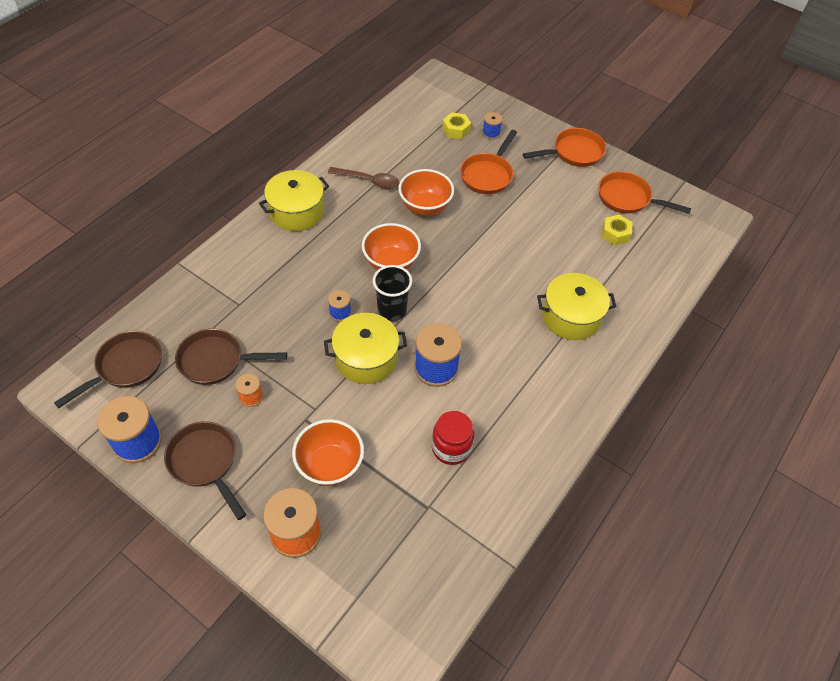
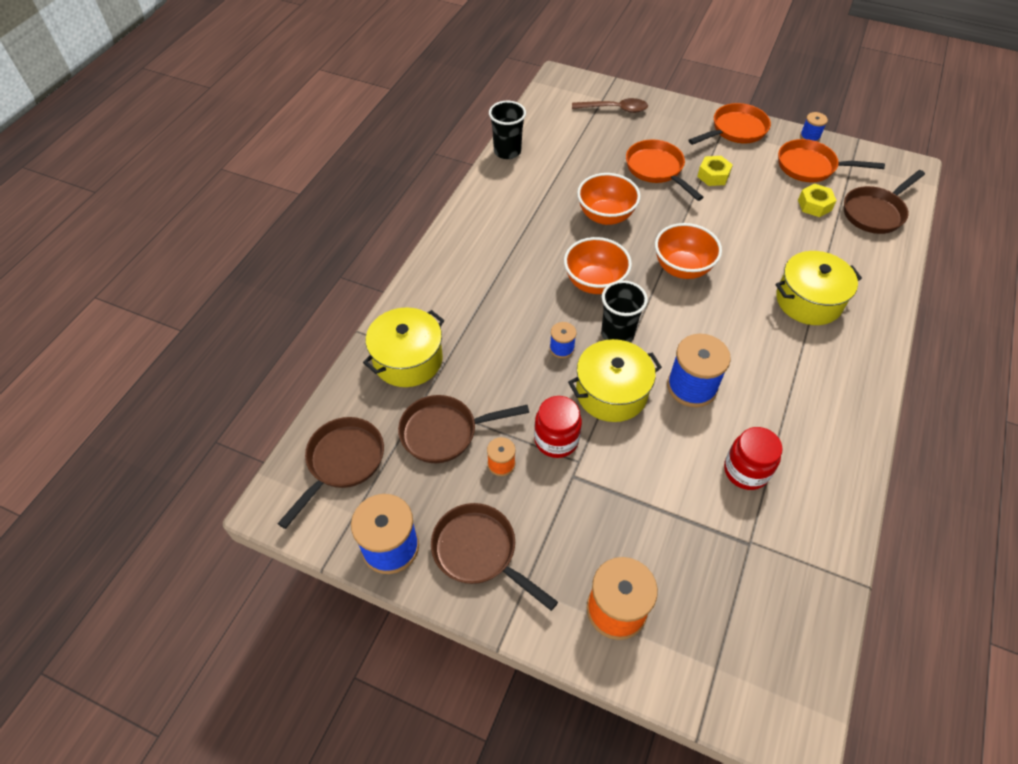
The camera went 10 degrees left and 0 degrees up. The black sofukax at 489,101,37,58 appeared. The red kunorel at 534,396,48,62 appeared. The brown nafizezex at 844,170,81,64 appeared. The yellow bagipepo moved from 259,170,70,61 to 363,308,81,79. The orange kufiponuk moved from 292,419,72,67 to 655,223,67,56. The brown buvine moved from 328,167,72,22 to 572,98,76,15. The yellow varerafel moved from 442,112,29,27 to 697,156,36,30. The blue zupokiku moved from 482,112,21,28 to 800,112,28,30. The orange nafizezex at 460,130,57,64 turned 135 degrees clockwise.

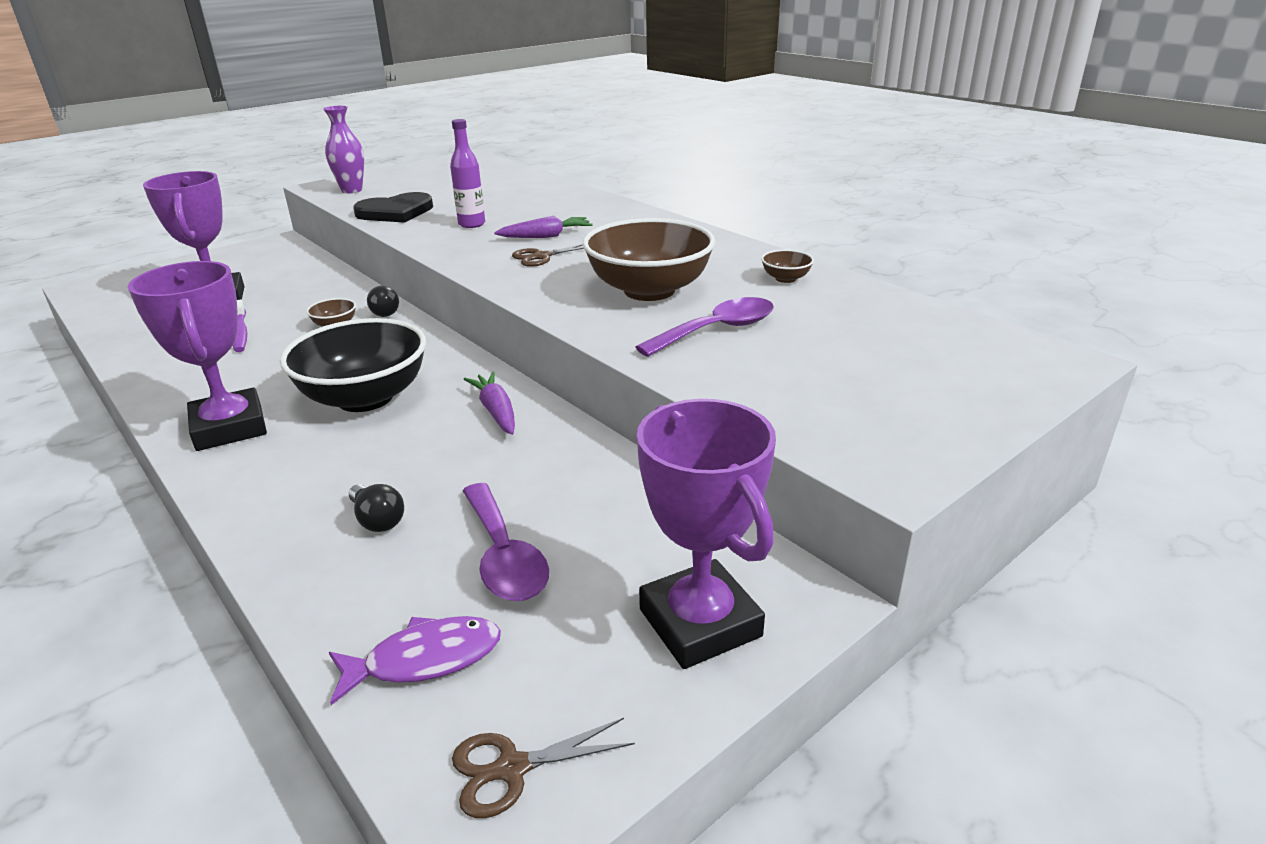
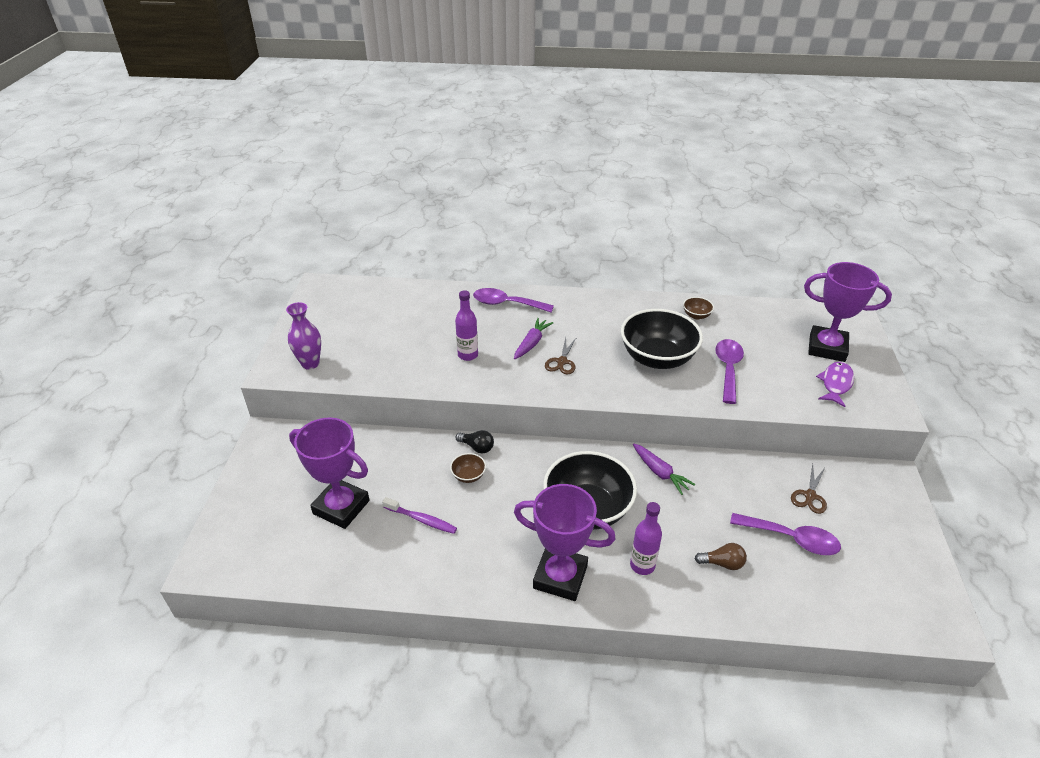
The camera went 45 degrees left and 10 degrees up. The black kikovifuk at 353,192,80,31 disappeared. The purple buvine at 473,288,81,24 appeared. The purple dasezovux at 630,502,32,73 appeared. The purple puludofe moved from 329,616,172,89 to 816,362,38,45. The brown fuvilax moved from 452,718,183,100 to 791,464,36,50. The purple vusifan moved from 637,399,139,270 to 804,262,88,100. The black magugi at 349,484,55,48 became the brown magugi at 695,543,52,27. The brown kufiponuk at 582,218,133,83 became the black kufiponuk at 621,309,82,60. The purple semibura at 464,372,51,63 turned 150 degrees counterclockwise.

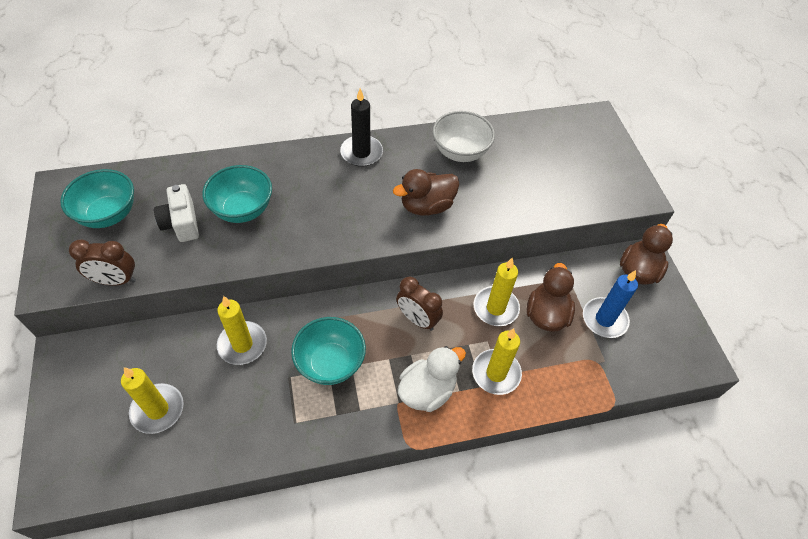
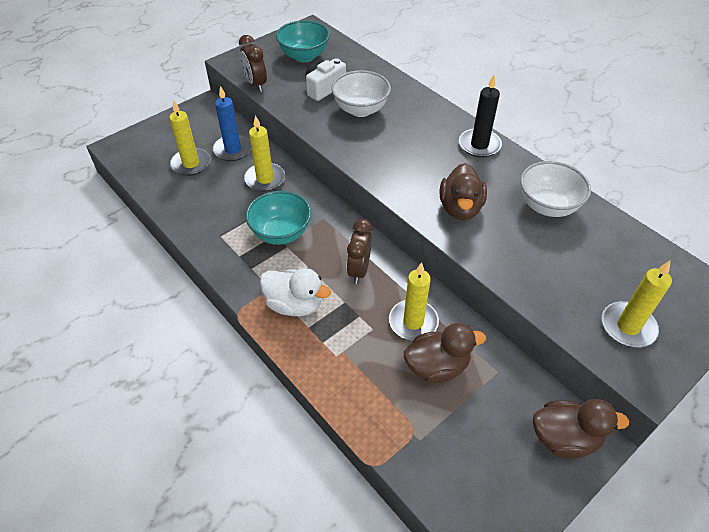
The camera went 65 degrees right and 5 degrees down. The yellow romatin moved from 472,328,50,67 to 602,261,70,86. The blue romatin moved from 583,270,55,68 to 213,86,38,75. The turquoise kufiponuk at 202,165,70,58 became the white kufiponuk at 331,70,60,47. The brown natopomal at 393,169,66,47 turned 120 degrees counterclockwise.

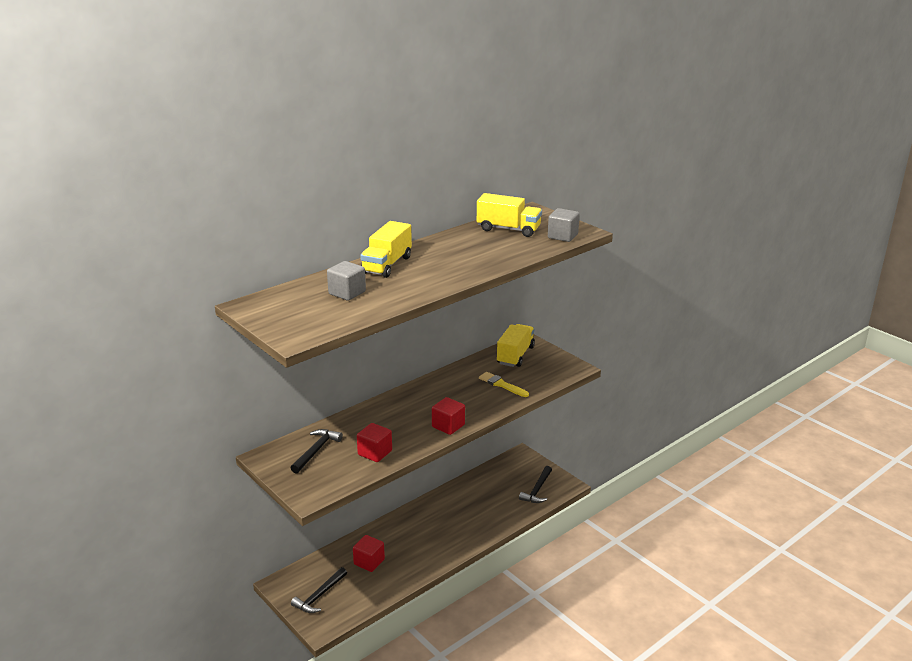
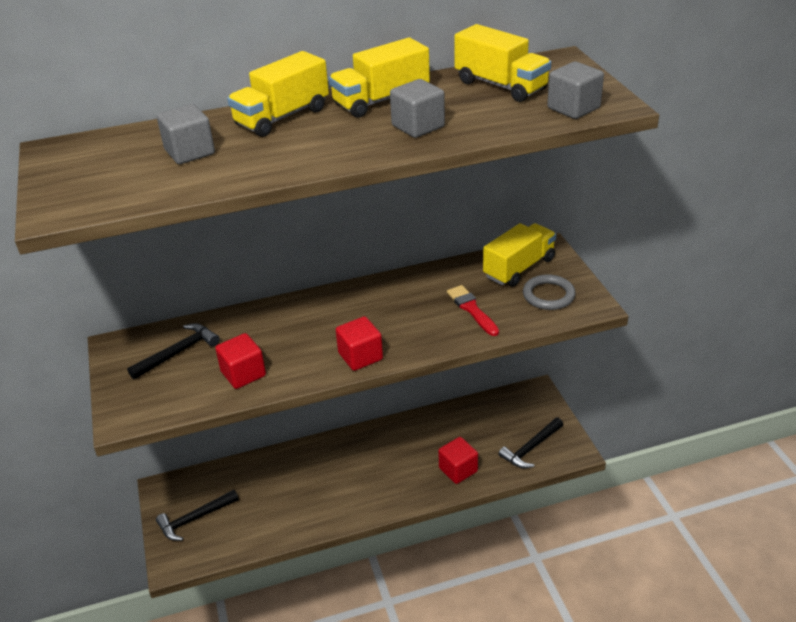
The camera went 25 degrees right and 10 degrees up. The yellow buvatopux at 329,37,101,81 appeared. The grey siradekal at 390,79,55,59 appeared. The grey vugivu at 523,274,52,36 appeared. The red siradekal moved from 353,535,32,37 to 438,437,40,47. The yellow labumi at 479,372,50,25 became the red labumi at 447,285,52,51.

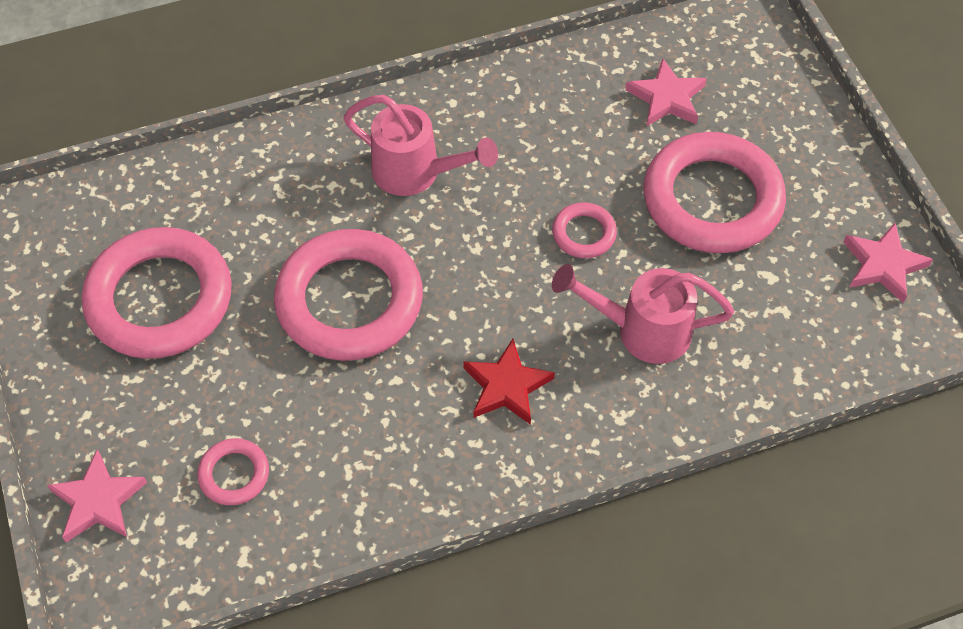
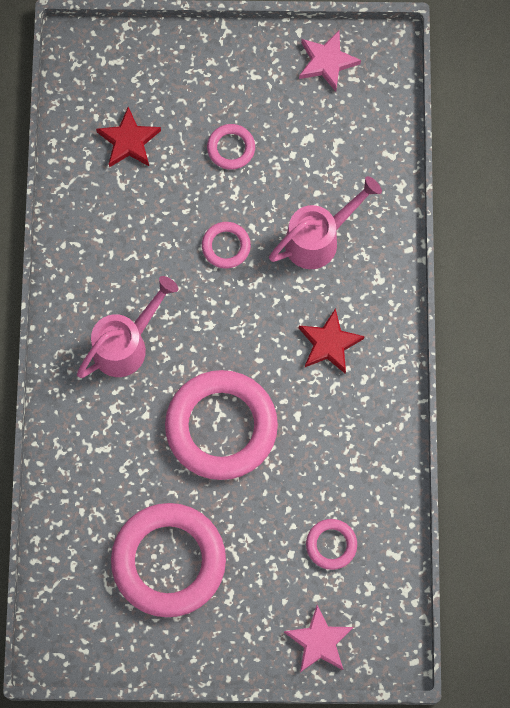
The camera went 70 degrees left and 15 degrees up. The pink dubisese at 625,59,82,68 became the red dubisese at 96,107,65,60. The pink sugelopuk at 552,264,182,100 turned 150 degrees counterclockwise. The pink vugivu at 643,132,143,121 changed to 0.45 times the size.

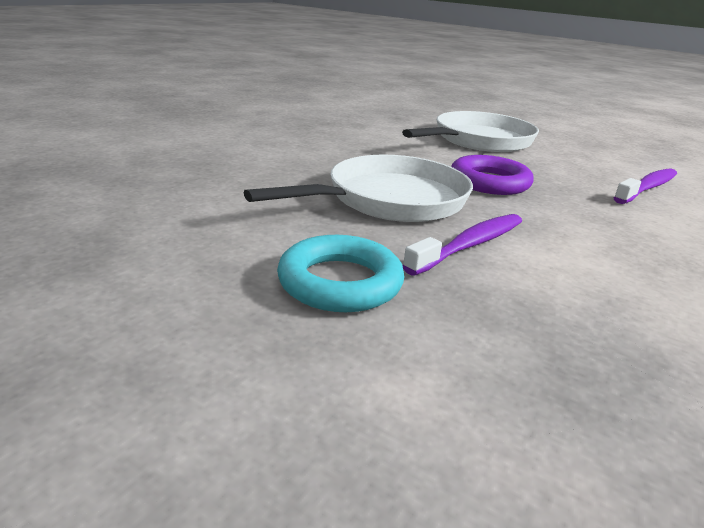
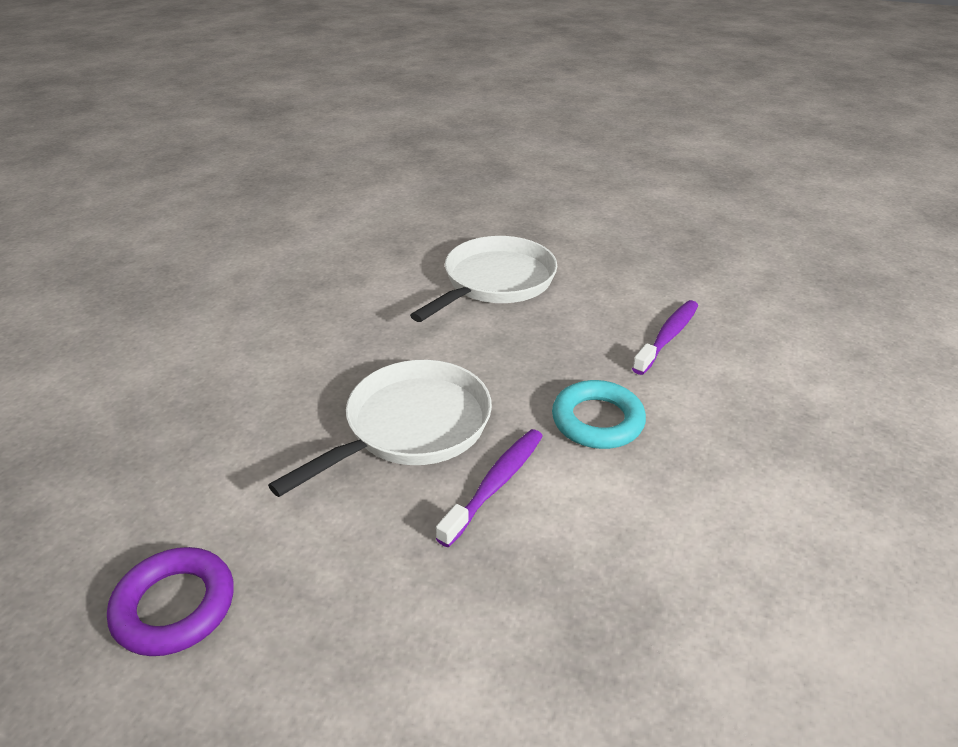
The camera went 10 degrees left and 10 degrees up. The turquoise vugivu moved from 277,235,127,77 to 552,380,94,69. The purple vugivu moved from 451,155,83,40 to 107,547,127,109.

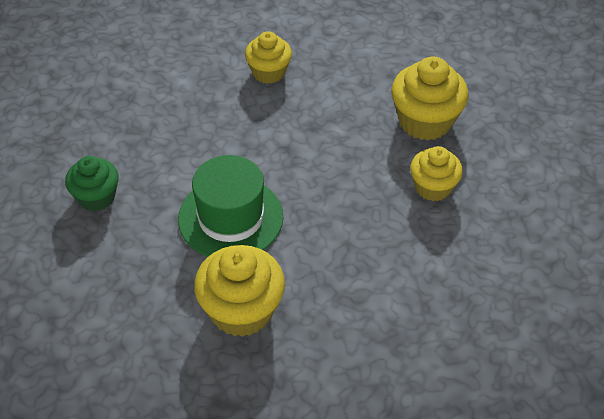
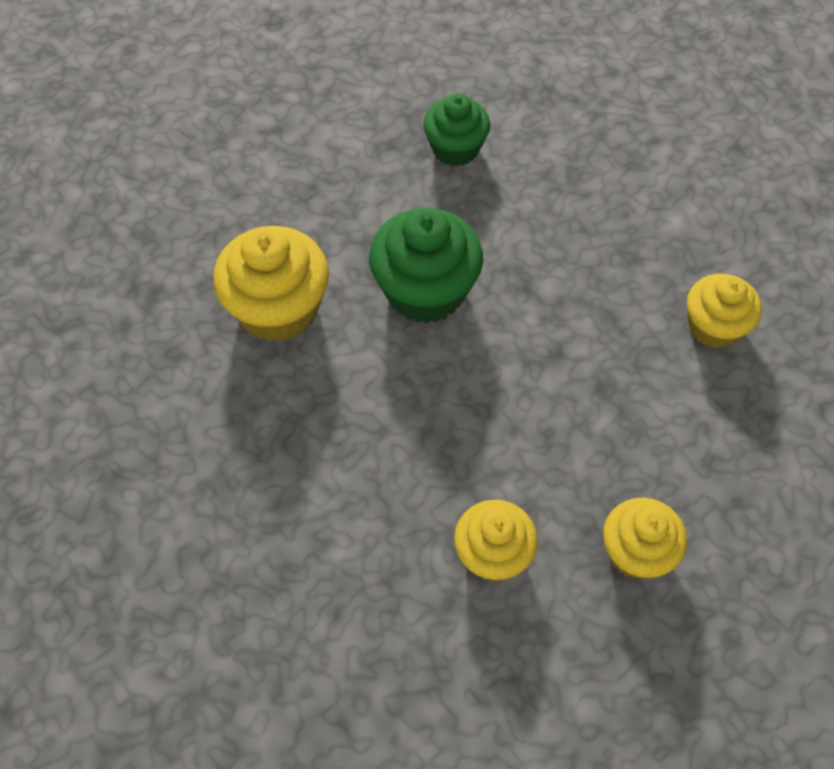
The camera went 90 degrees right and 10 degrees up. The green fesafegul at 178,155,105,102 was replaced by the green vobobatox at 369,208,114,116. The yellow vobobatox at 391,57,78,83 changed to 0.65 times the size.

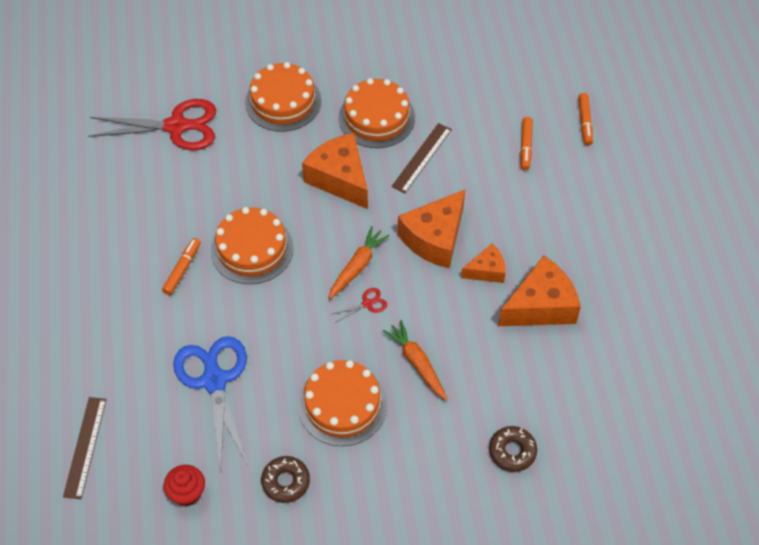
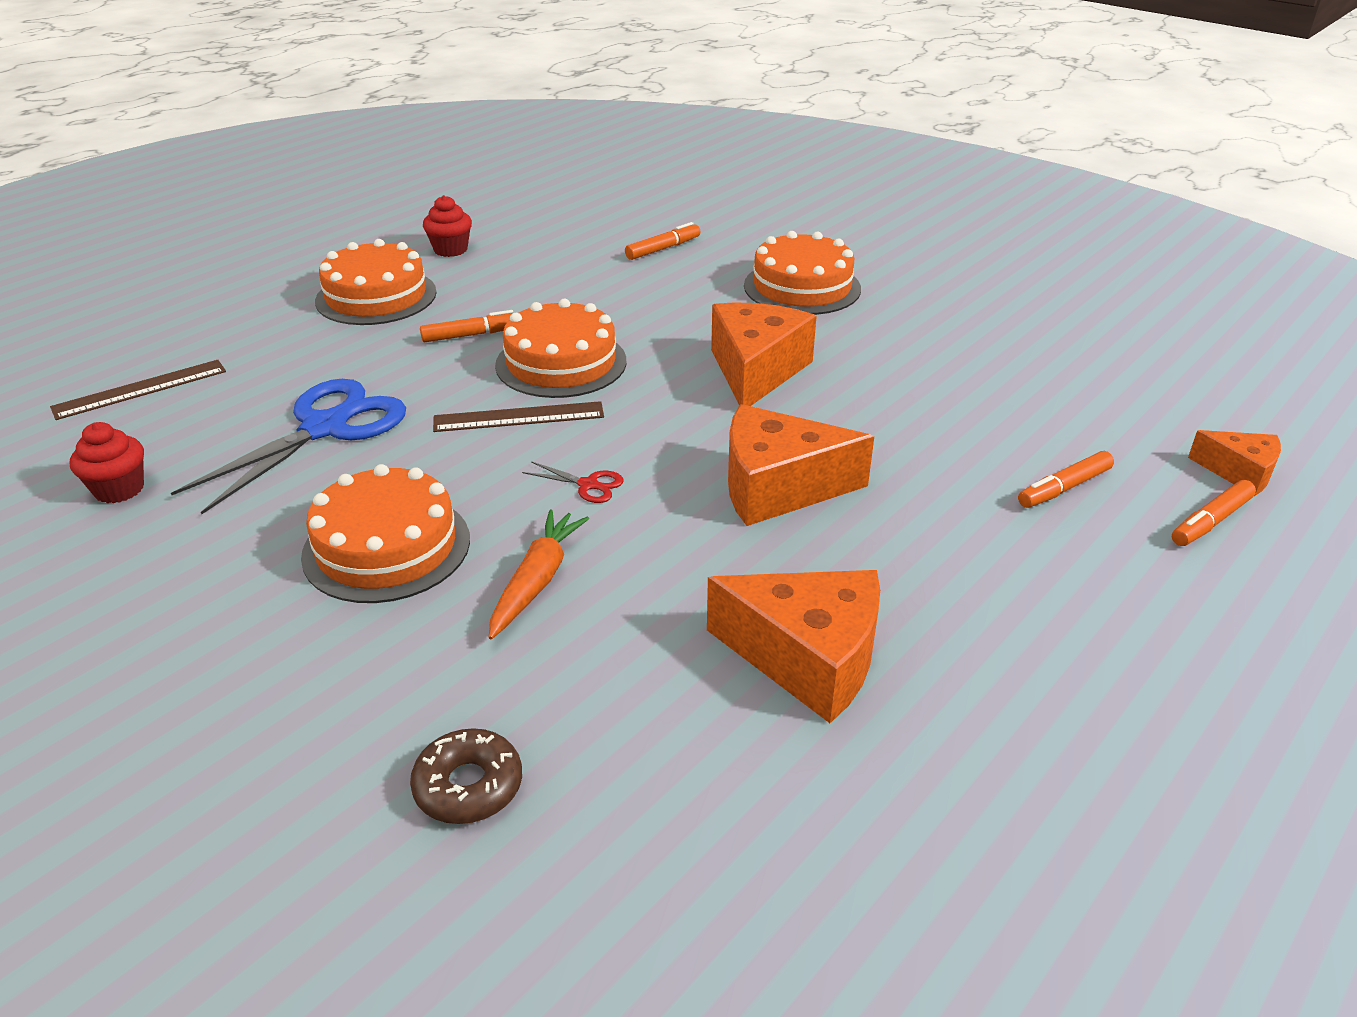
The camera went 50 degrees right and 20 degrees down. The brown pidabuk at 261,456,49,47 disappeared. The orange semibura at 329,226,61,74 disappeared. The red vobobatox at 423,195,49,62 appeared. The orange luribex moved from 338,78,77,70 to 315,239,122,86. The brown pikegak moved from 391,123,61,70 to 433,401,171,31. The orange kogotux moved from 461,244,45,39 to 1188,430,93,66. The red fuvilax at 88,99,128,51 was replaced by the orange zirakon at 625,222,75,38.

